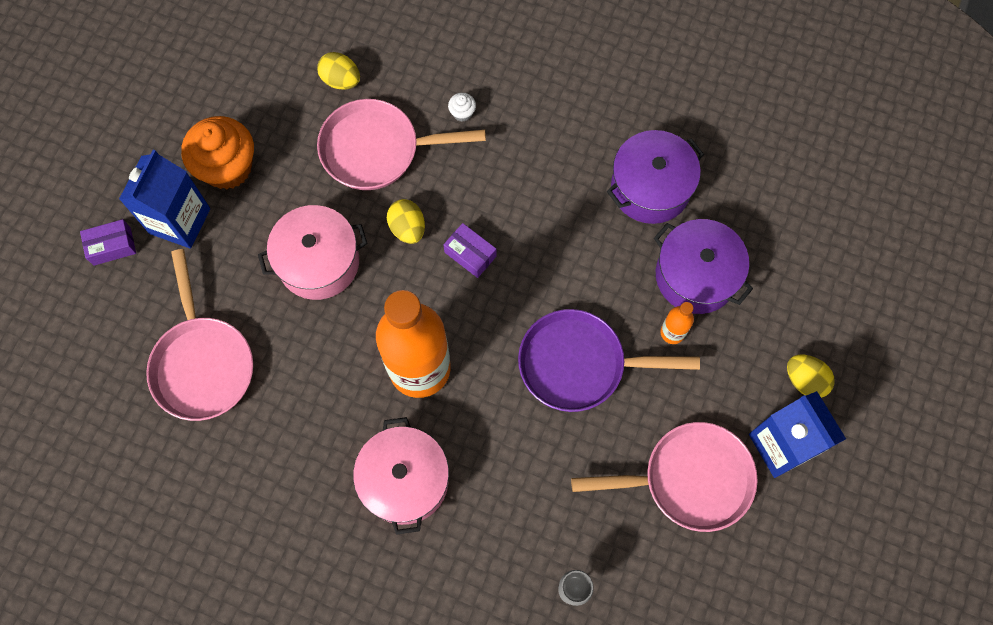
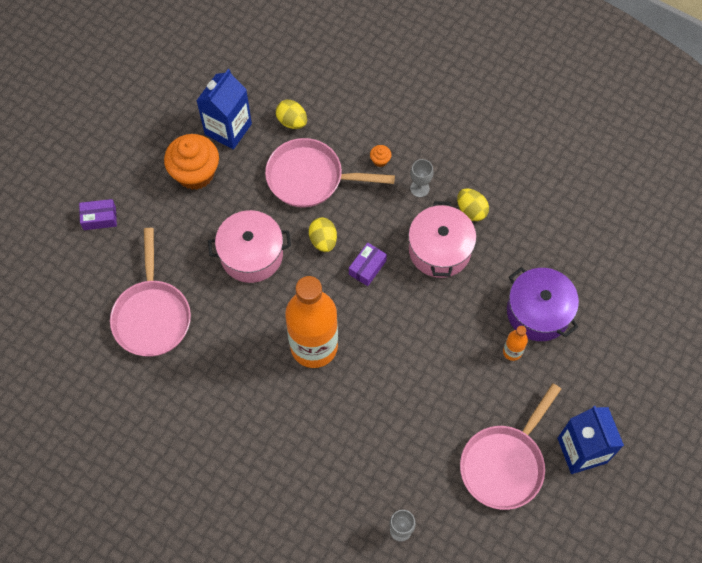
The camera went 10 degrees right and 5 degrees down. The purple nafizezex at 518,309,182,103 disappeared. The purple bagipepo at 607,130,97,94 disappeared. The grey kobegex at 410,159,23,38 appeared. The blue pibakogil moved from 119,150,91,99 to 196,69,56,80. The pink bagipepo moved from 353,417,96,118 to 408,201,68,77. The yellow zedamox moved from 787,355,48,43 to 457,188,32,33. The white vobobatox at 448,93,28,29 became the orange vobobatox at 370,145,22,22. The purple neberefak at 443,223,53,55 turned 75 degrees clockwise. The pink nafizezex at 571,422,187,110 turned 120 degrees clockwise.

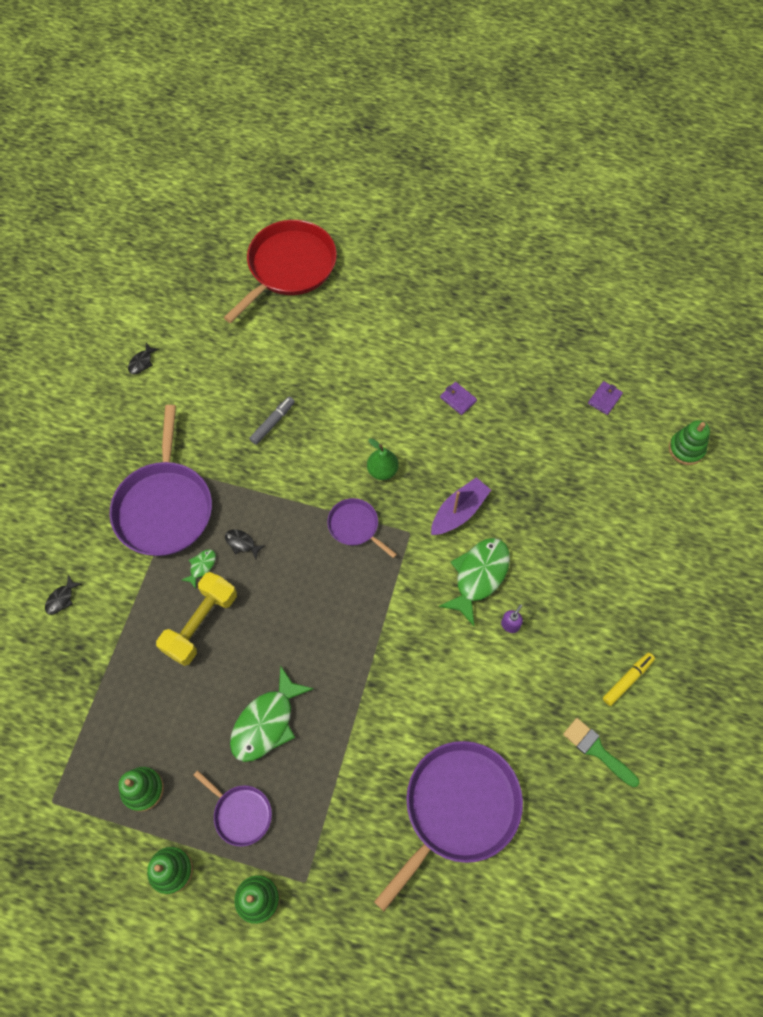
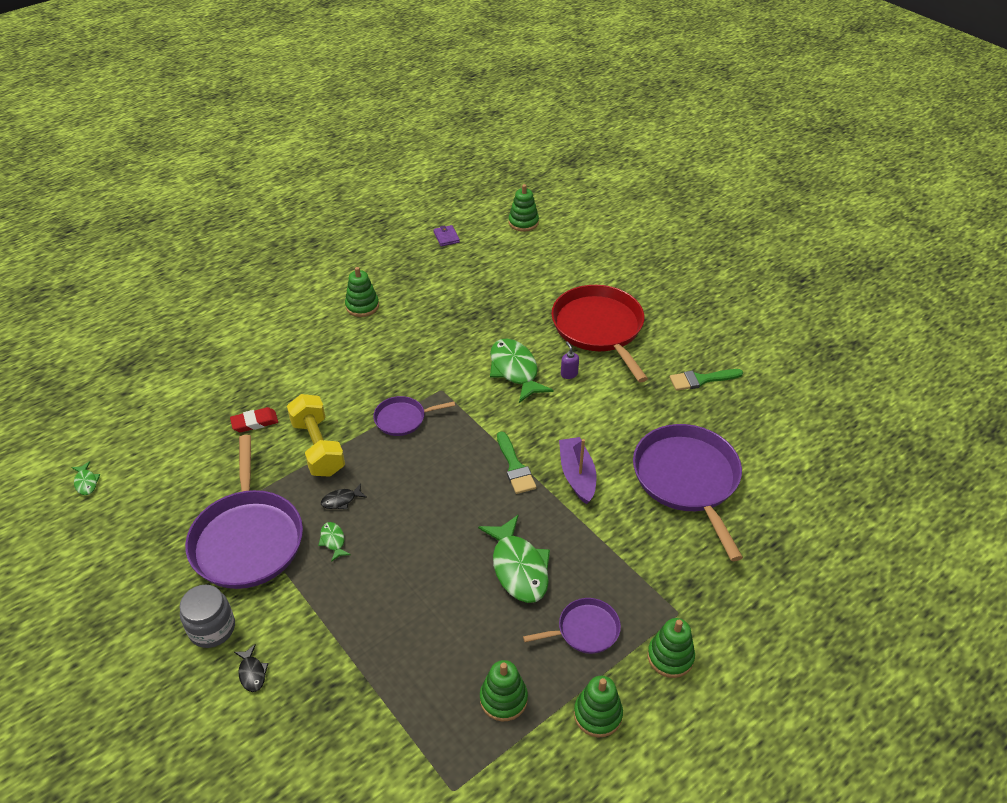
The camera went 55 degrees left and 20 degrees down. The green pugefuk at 367,438,31,42 disappeared. The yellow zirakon at 603,652,52,54 disappeared. The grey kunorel at 180,585,55,63 appeared. The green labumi at 497,432,39,62 appeared. The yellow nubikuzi moved from 156,572,81,94 to 287,394,58,83. The red nafizezex moved from 224,220,113,103 to 552,285,96,97. The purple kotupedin moved from 431,477,60,58 to 559,437,37,67. The grey zirakon at 249,397,46,48 was replaced by the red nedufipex at 230,407,48,25. The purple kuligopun at 440,382,37,33 was replaced by the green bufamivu at 345,267,34,50. The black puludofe at 128,343,31,31 became the green puludofe at 71,461,30,34. The purple nafizezex at 110,405,102,151 turned 45 degrees clockwise.

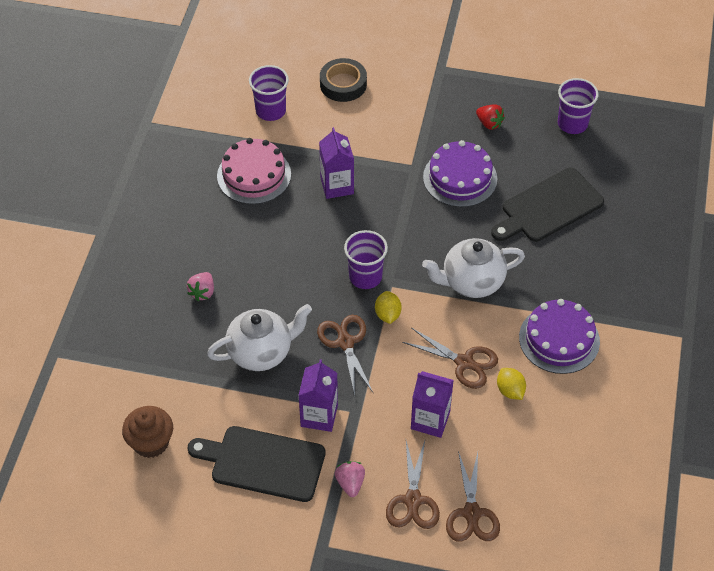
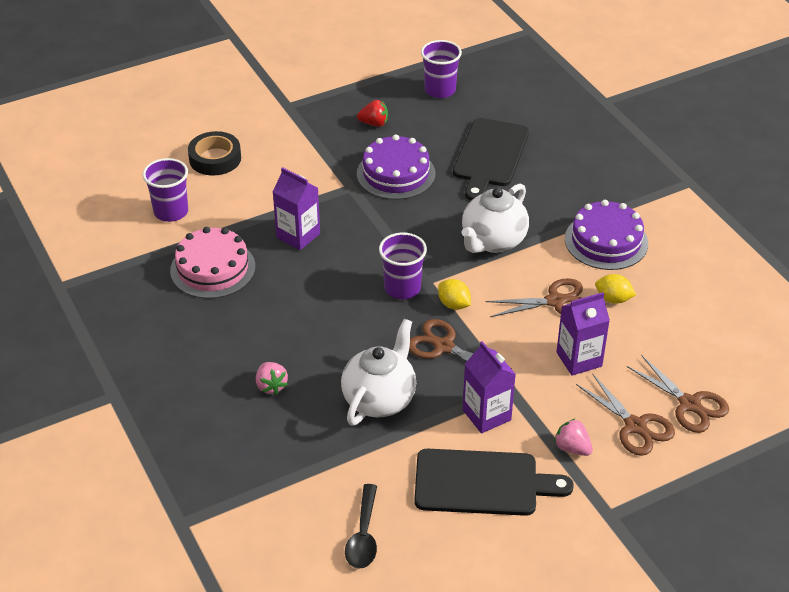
The camera went 40 degrees left and 10 degrees down. The brown vobobatox at 122,406,51,52 was replaced by the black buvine at 345,484,32,85. The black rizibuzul at 187,426,138,76 turned 150 degrees counterclockwise.

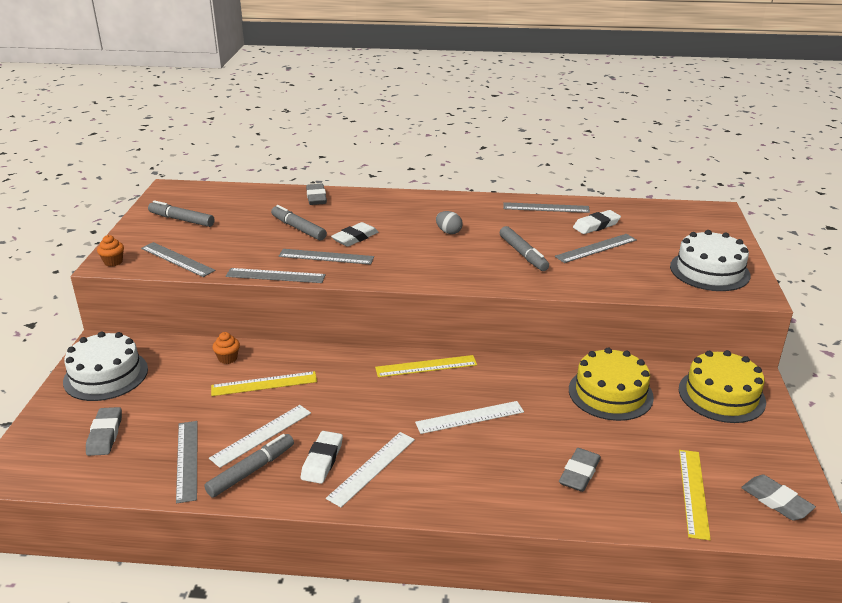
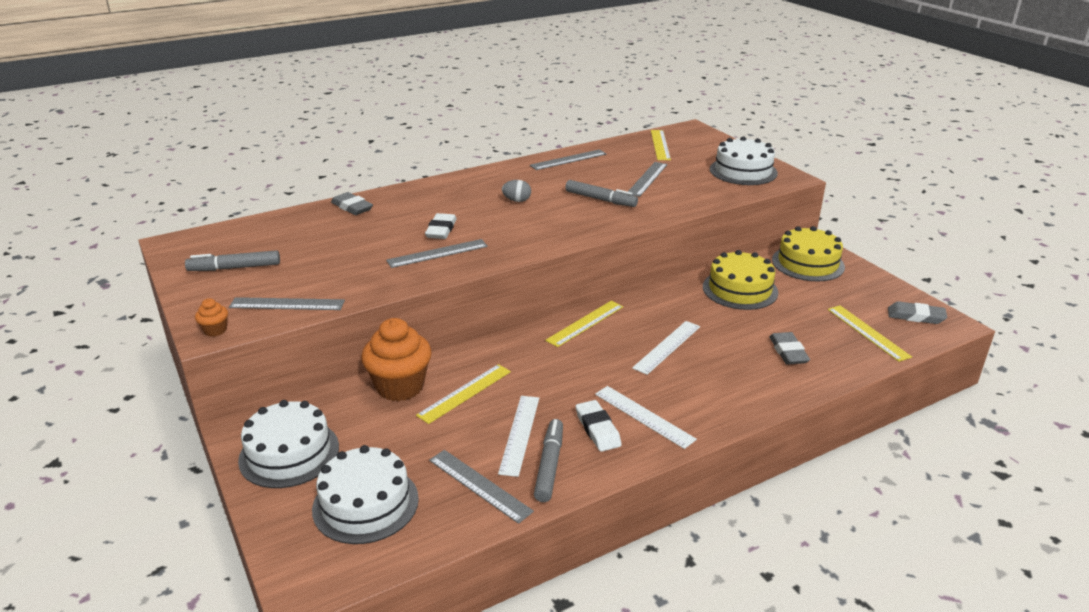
The camera went 35 degrees left and 0 degrees up. The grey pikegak at 226,268,100,15 disappeared. The grey zirakon at 271,205,56,36 disappeared. The white nedufipex at 573,210,48,24 disappeared. The yellow pikegak at 651,130,20,30 appeared. The grey nedufipex at 86,407,36,49 was replaced by the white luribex at 312,445,107,99. The white pikegak at 326,432,89,75 turned 45 degrees counterclockwise. The orange vobobatox at 213,332,27,32 changed to 2.28 times the size.

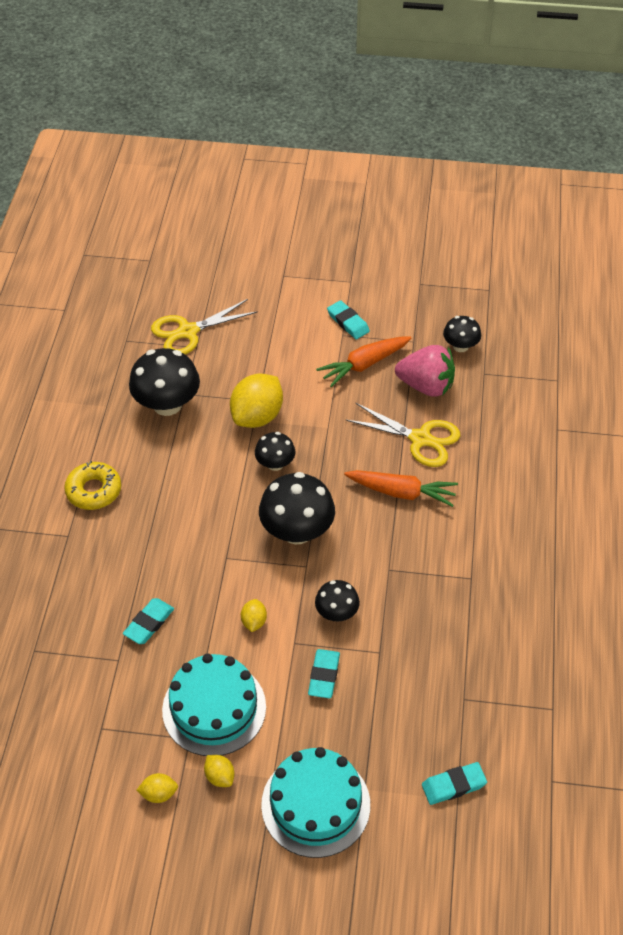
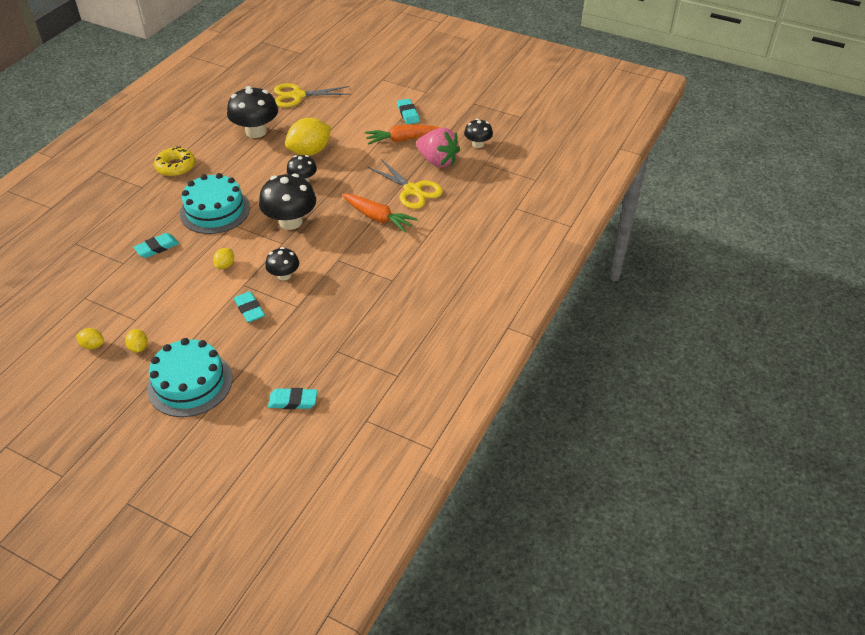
The camera went 20 degrees right and 5 degrees down. The turquoise luribex moved from 162,653,104,103 to 180,173,70,61. The turquoise nedufipex at 308,649,32,49 turned 60 degrees counterclockwise.

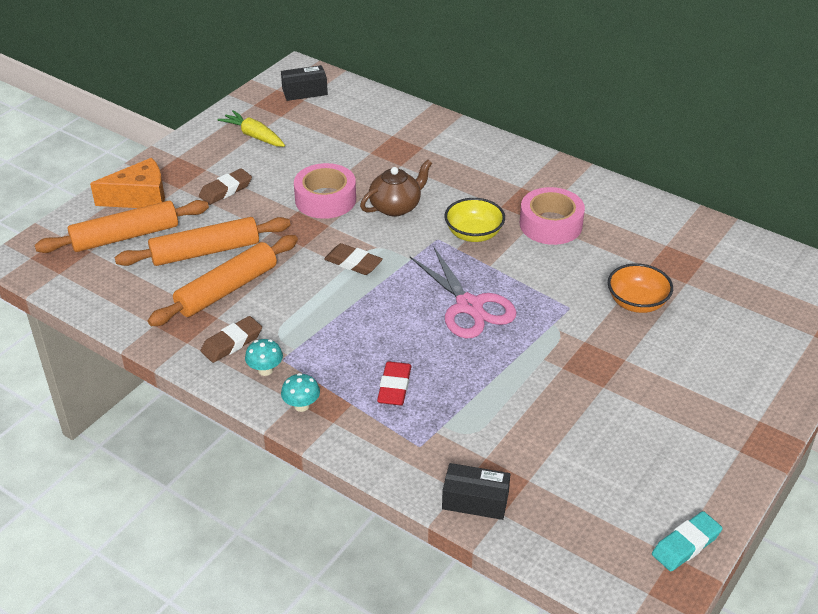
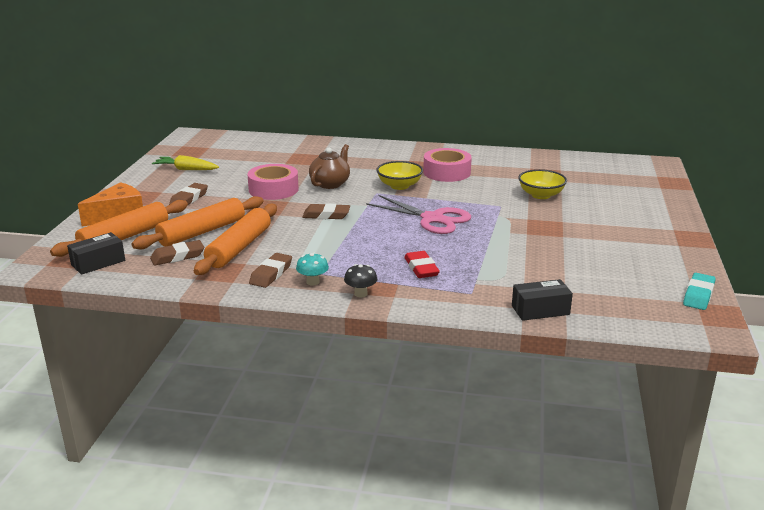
The camera went 25 degrees left and 15 degrees down. The brown nedufipex at 150,240,54,25 appeared. The black neberefak moved from 281,65,47,36 to 67,232,58,43. The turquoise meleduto at 281,373,39,39 became the black meleduto at 344,264,33,33. The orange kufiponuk at 608,263,65,50 became the yellow kufiponuk at 518,169,49,30.

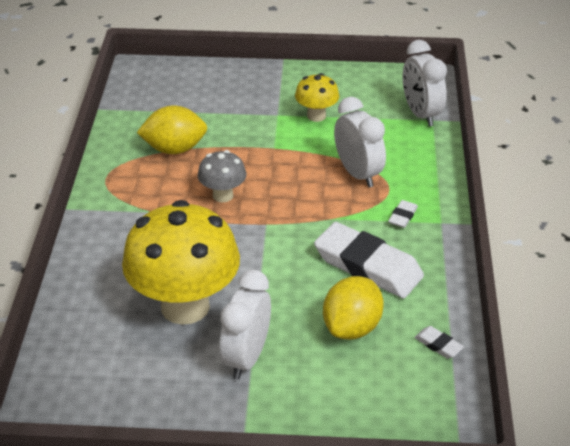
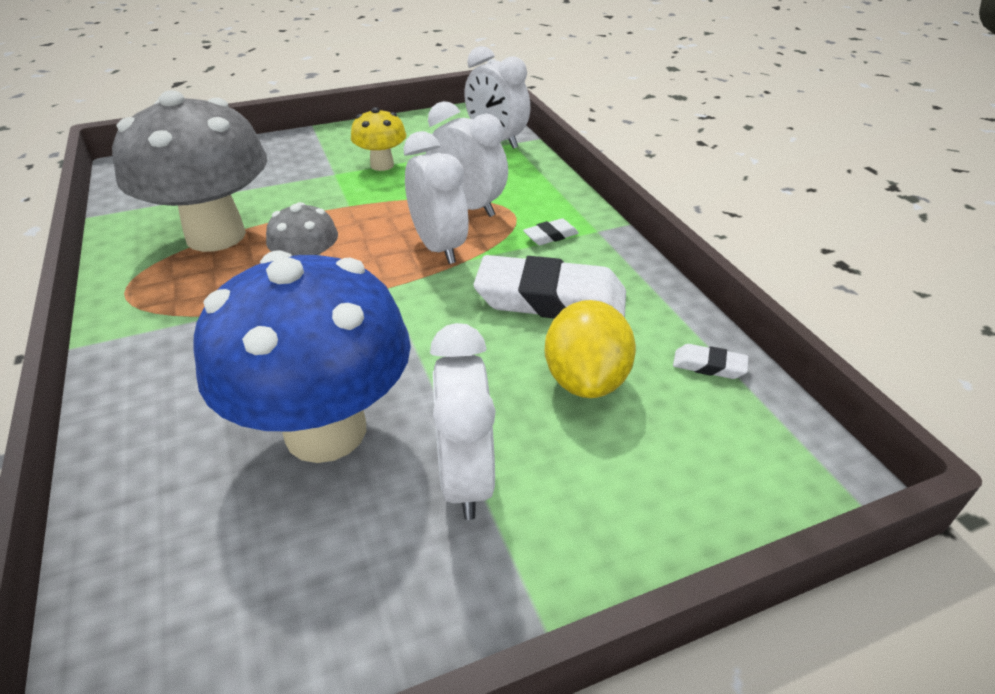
The camera went 25 degrees left and 0 degrees up. The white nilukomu at 404,131,65,133 appeared. The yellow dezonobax at 137,105,70,49 was replaced by the grey meleduto at 112,90,155,162. The yellow meleduto at 122,200,118,125 became the blue meleduto at 193,250,218,213. The white nedufipex at 388,200,30,28 turned 60 degrees clockwise.

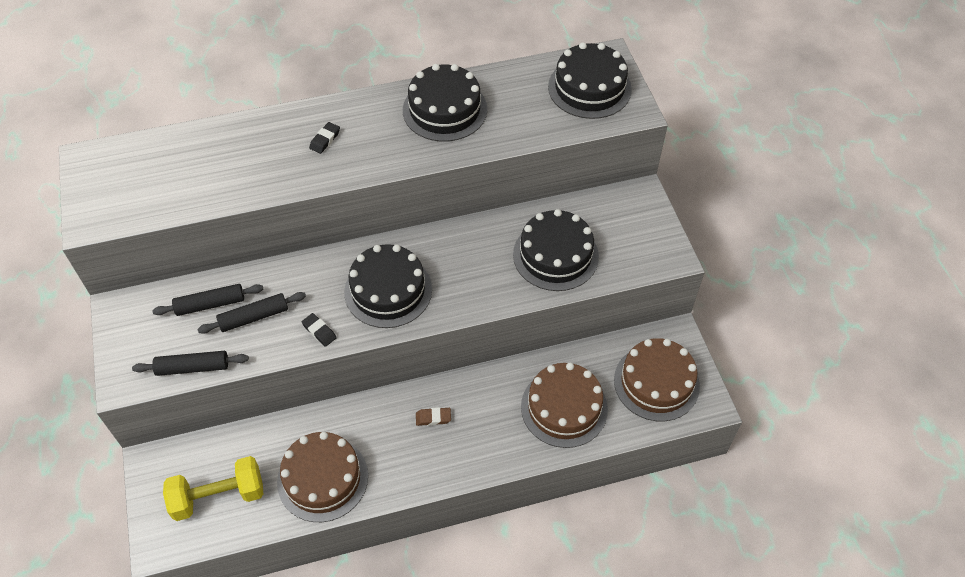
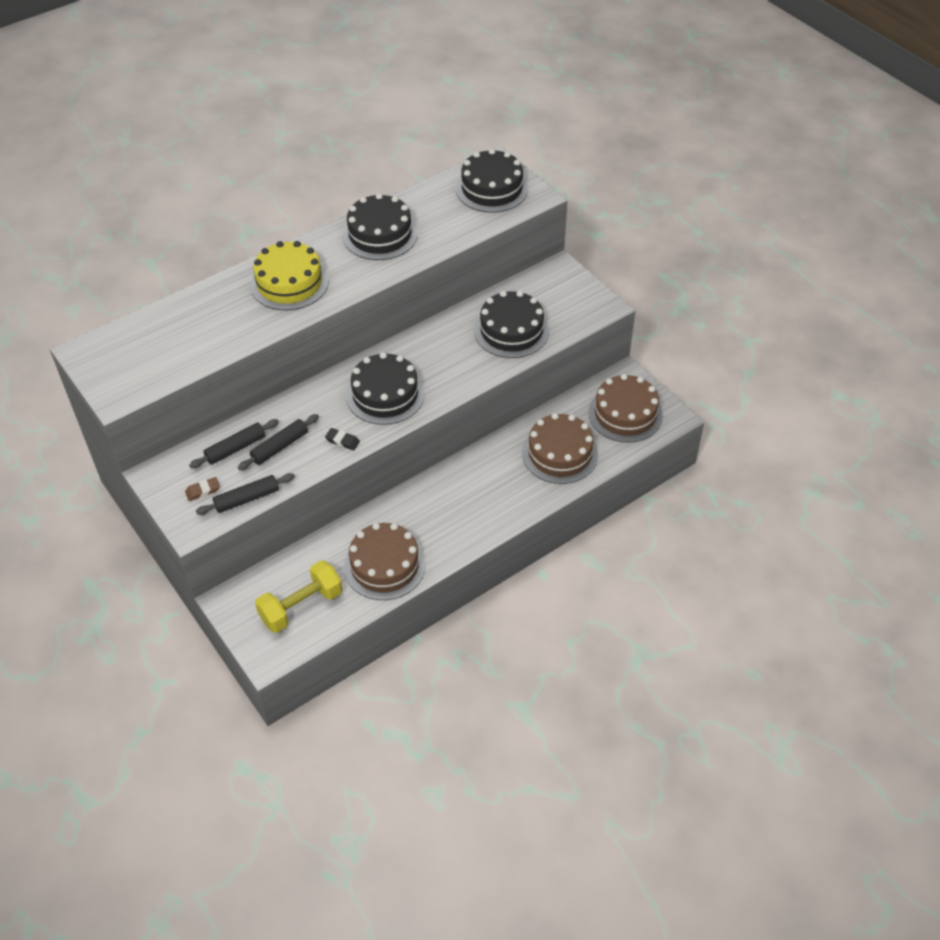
The camera went 20 degrees left and 5 degrees down. The brown nedufipex moved from 416,407,35,19 to 185,477,35,24. The black nedufipex at 309,122,31,32 was replaced by the yellow luribex at 250,241,79,69.

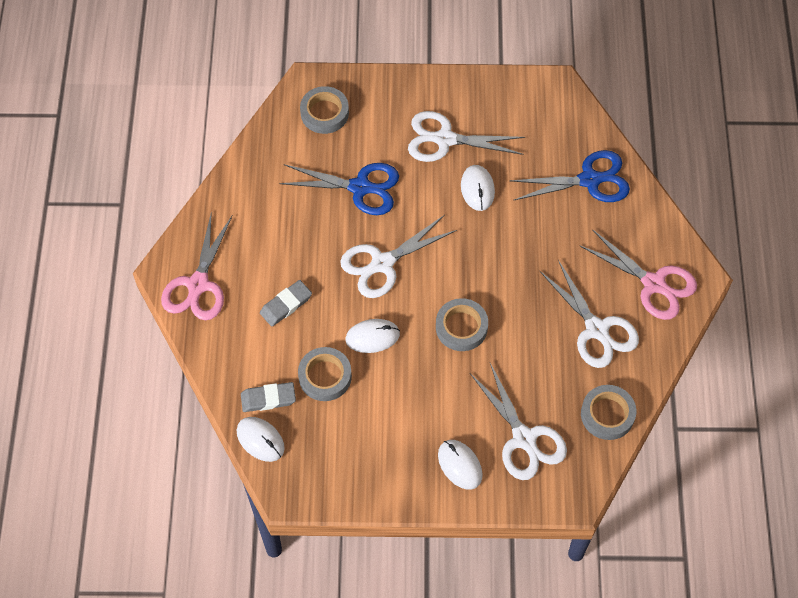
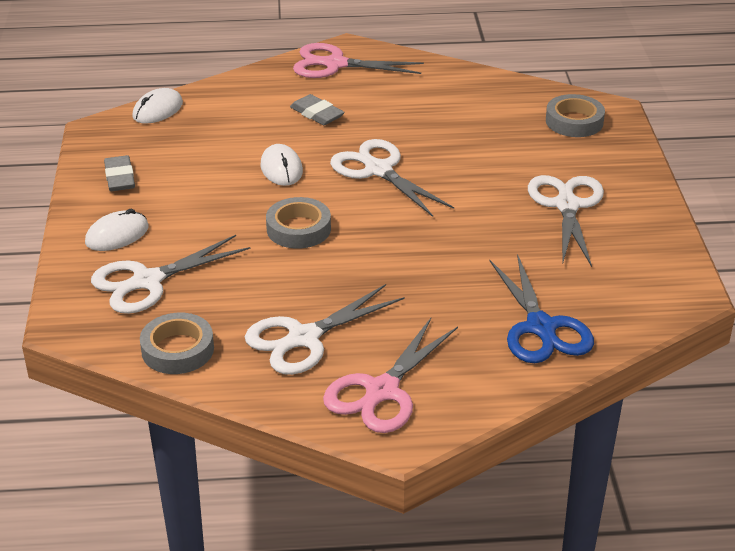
The camera went 85 degrees right and 25 degrees down. The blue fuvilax at 279,163,120,52 disappeared. The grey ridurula at 298,347,54,54 disappeared. The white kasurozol at 461,165,34,46 disappeared. The grey nedufipex moved from 241,382,55,30 to 104,155,31,36.

